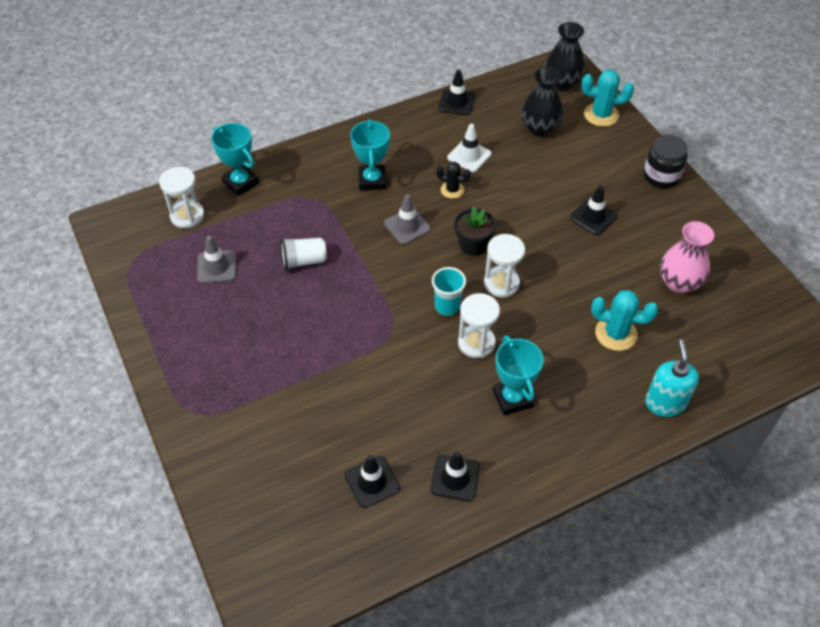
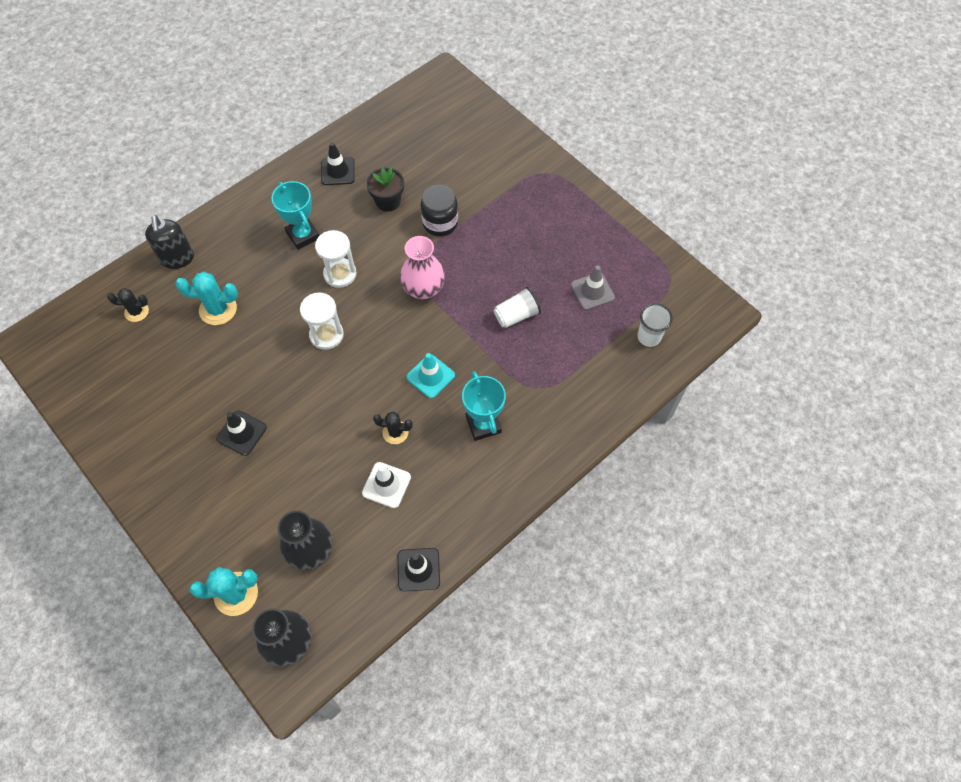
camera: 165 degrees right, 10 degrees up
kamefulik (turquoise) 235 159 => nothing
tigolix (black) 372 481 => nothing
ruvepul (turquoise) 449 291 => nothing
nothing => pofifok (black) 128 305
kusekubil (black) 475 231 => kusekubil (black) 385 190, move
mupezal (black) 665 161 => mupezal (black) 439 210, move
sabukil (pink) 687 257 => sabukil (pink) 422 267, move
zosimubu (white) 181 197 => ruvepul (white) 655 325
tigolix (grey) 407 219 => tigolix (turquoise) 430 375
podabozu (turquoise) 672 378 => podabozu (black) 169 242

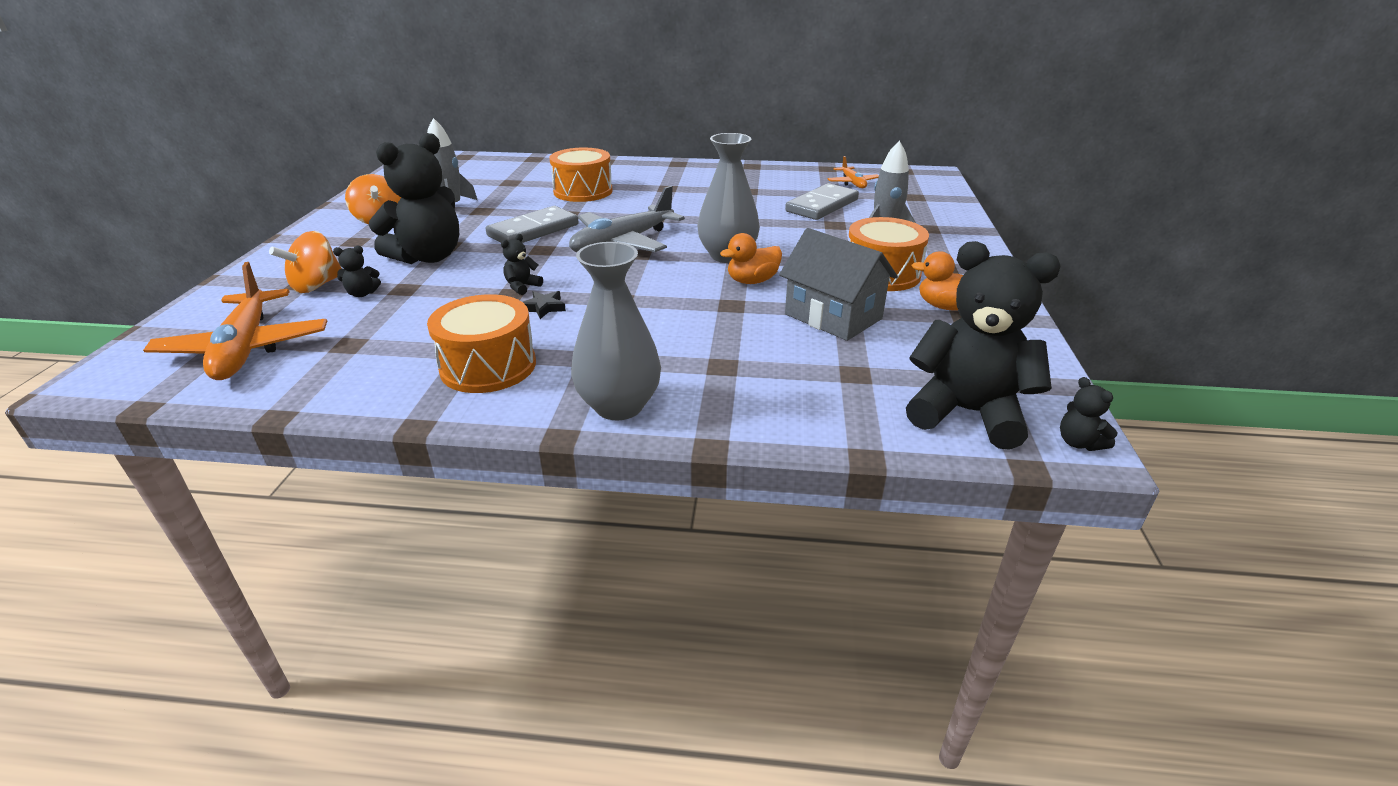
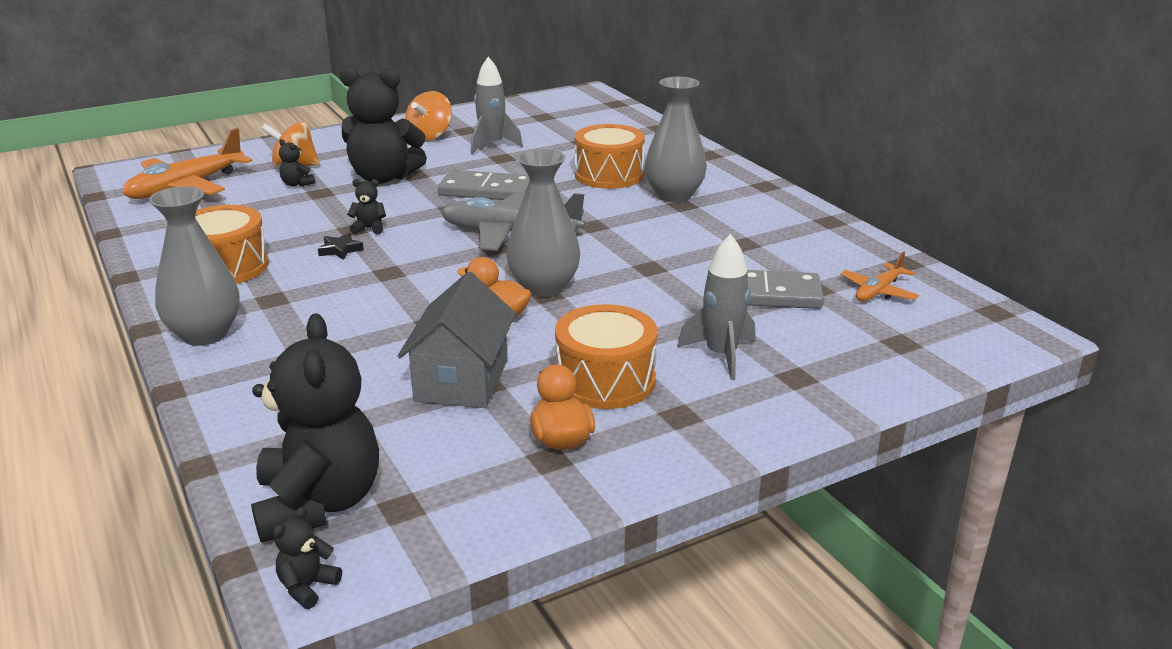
camera: 55 degrees right, 5 degrees down
nothing => sabukil (grey) 676 139

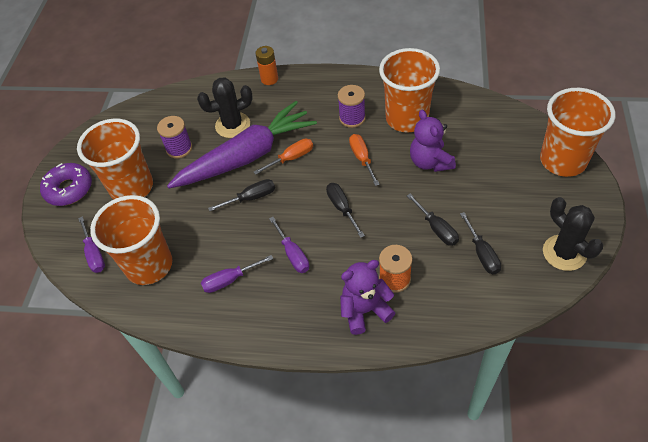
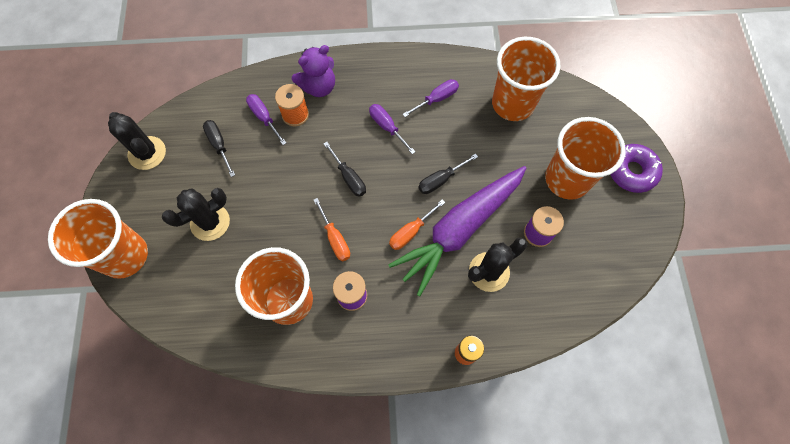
camera: 165 degrees right, 15 degrees up
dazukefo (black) 433 220 => nothing
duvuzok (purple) 433 141 => nothing
nothing => pofifok (black) 196 214
dazukefo (purple) 91 244 => dazukefo (purple) 266 119, move

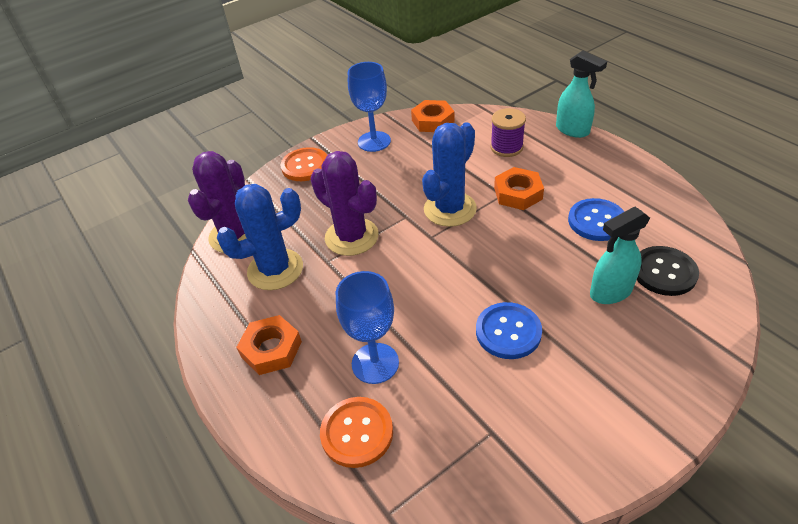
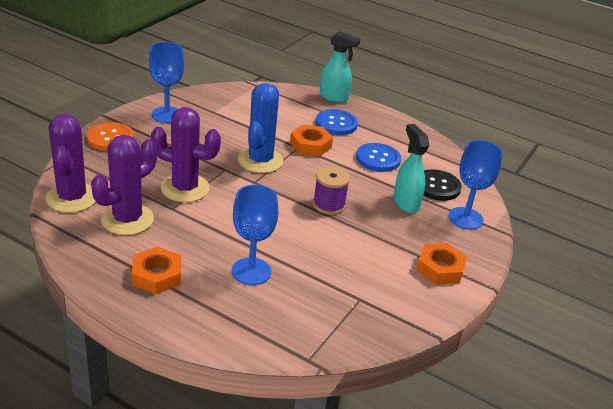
camera: 30 degrees left, 10 degrees down
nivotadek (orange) 356 432 => nothing
nothing => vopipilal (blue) 475 185
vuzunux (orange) 432 116 => vuzunux (orange) 441 264, move
nivotadek (blue) 509 330 => nivotadek (blue) 337 122, move
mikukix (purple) 508 132 => mikukix (purple) 331 190, move
pofifok (blue) 259 237 => pofifok (purple) 124 185
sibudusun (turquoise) 620 255 => sibudusun (turquoise) 411 168, 120 degrees clockwise

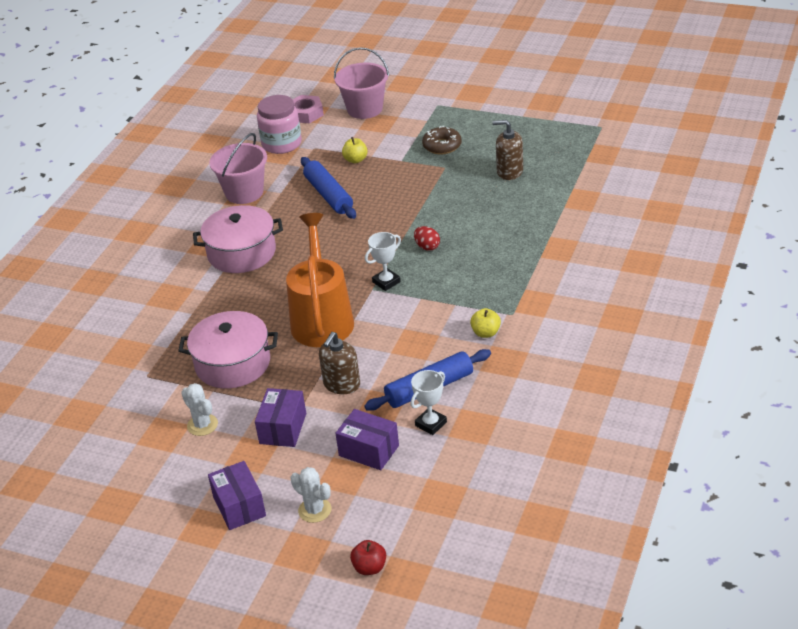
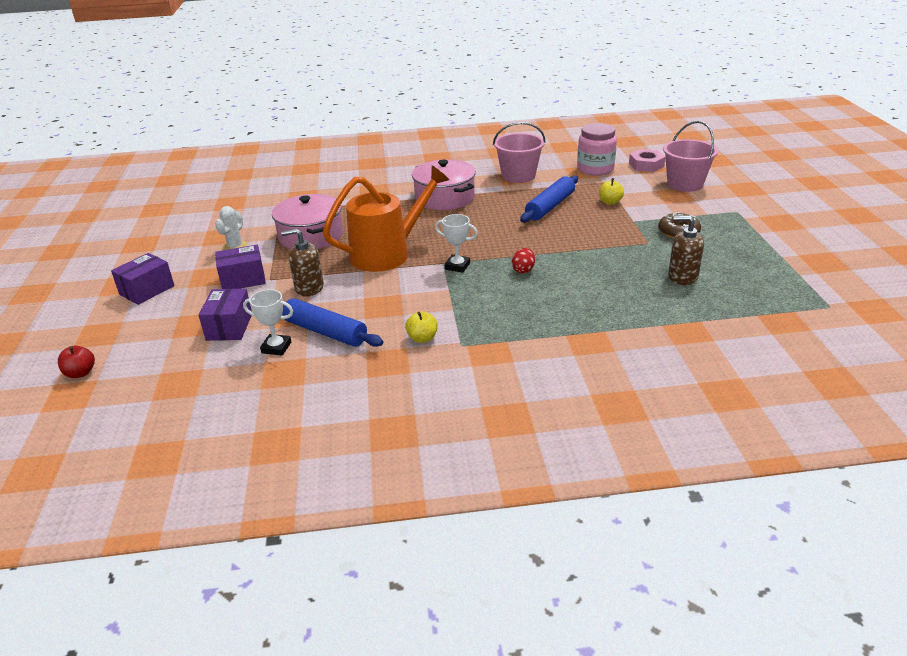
camera: 60 degrees right, 5 degrees down
pofifok (white) 310 495 => nothing
podabozu (brown) 507 150 => podabozu (brown) 686 250, 60 degrees counterclockwise

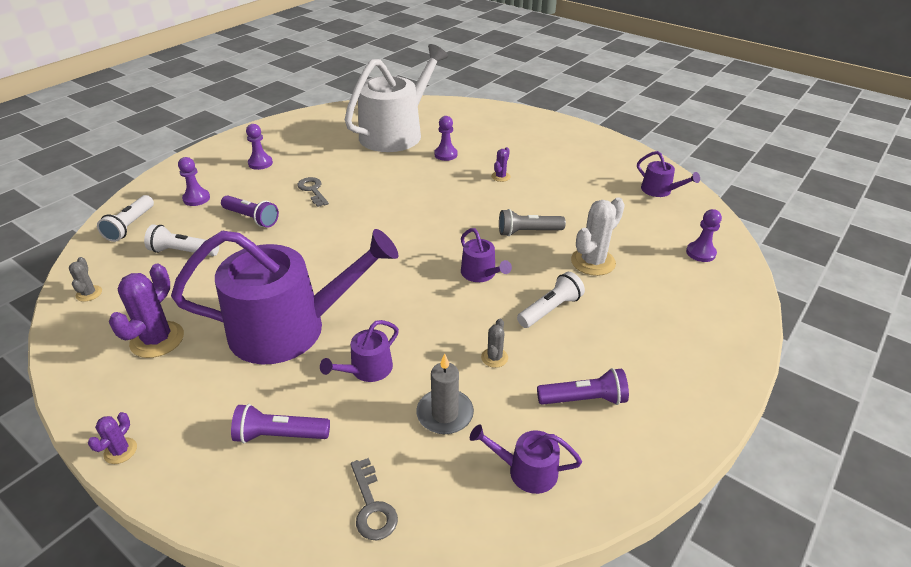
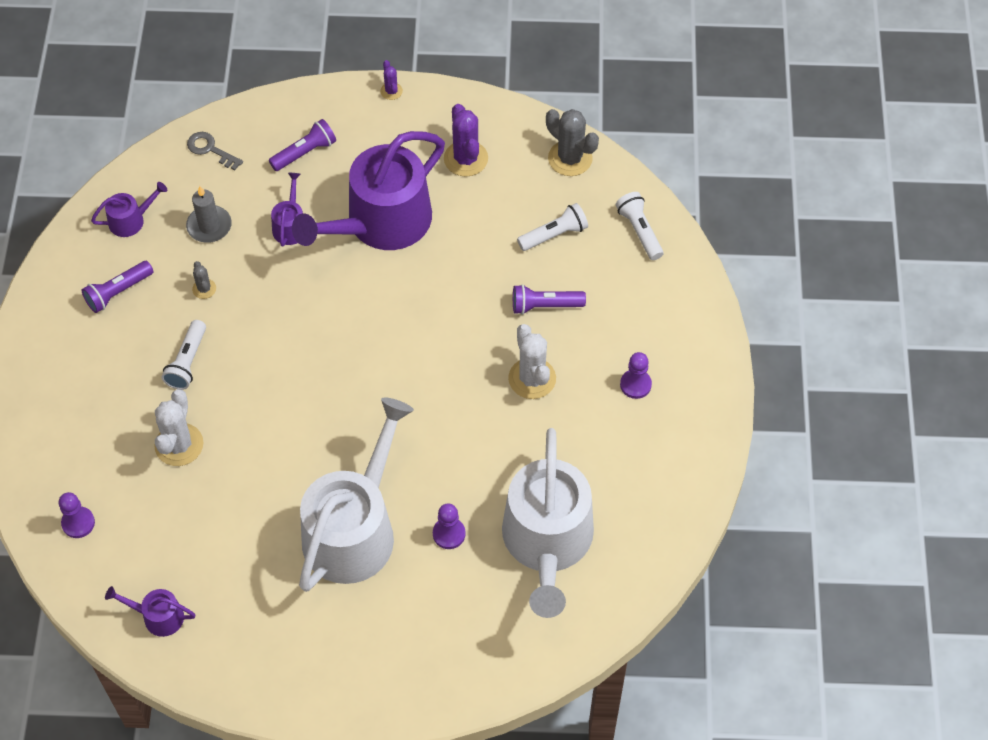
camera: 145 degrees right, 20 degrees up
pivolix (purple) 194 181 => nothing
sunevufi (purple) 486 255 => nothing
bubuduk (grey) 532 222 => nothing
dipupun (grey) 313 192 => pofifok (white) 532 361
pofifok (purple) 500 164 => sunevufi (white) 356 494
pofifok (grey) 85 279 => pofifok (grey) 572 142, x1.94

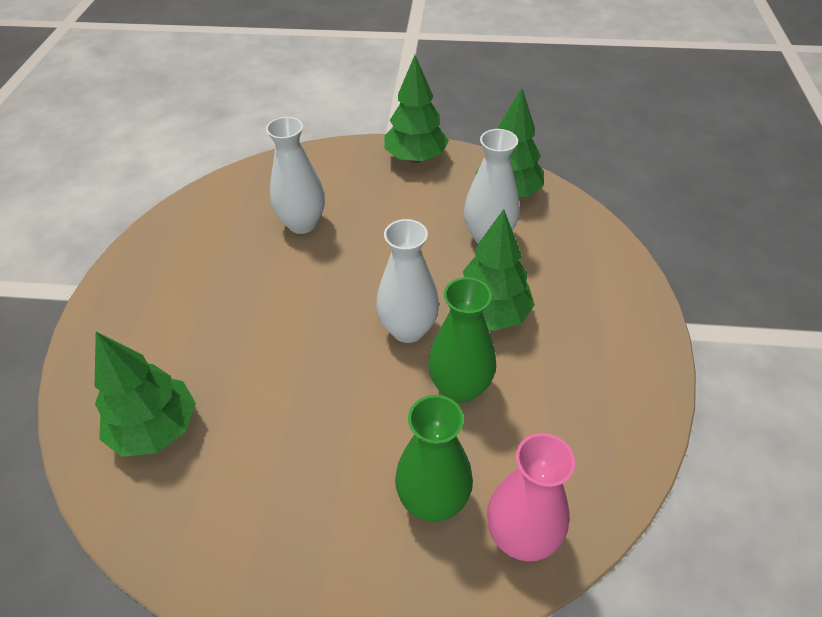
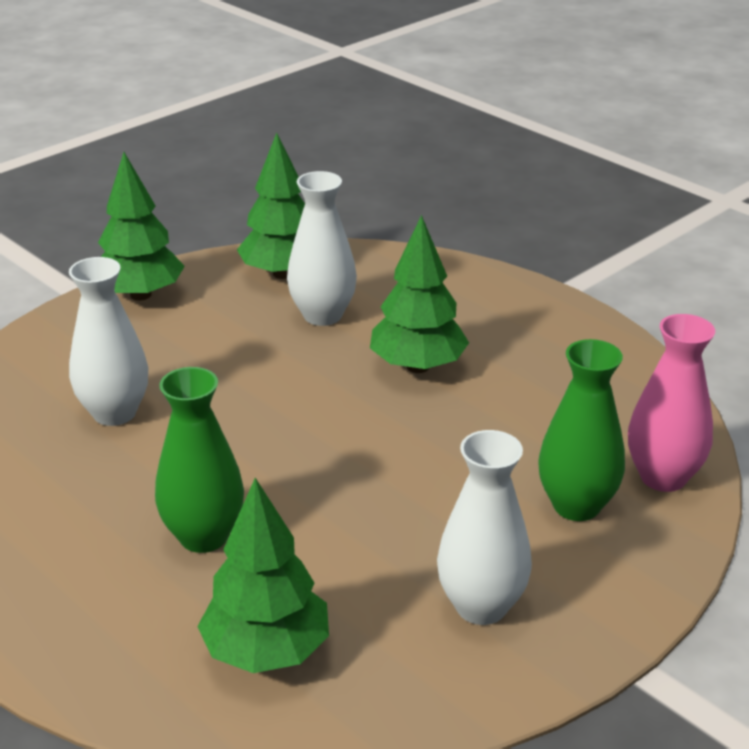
camera: 50 degrees left, 15 degrees down
sabukil (white) 407 281 => sabukil (white) 484 527, move
sabukil (green) 462 340 => sabukil (green) 199 460, move

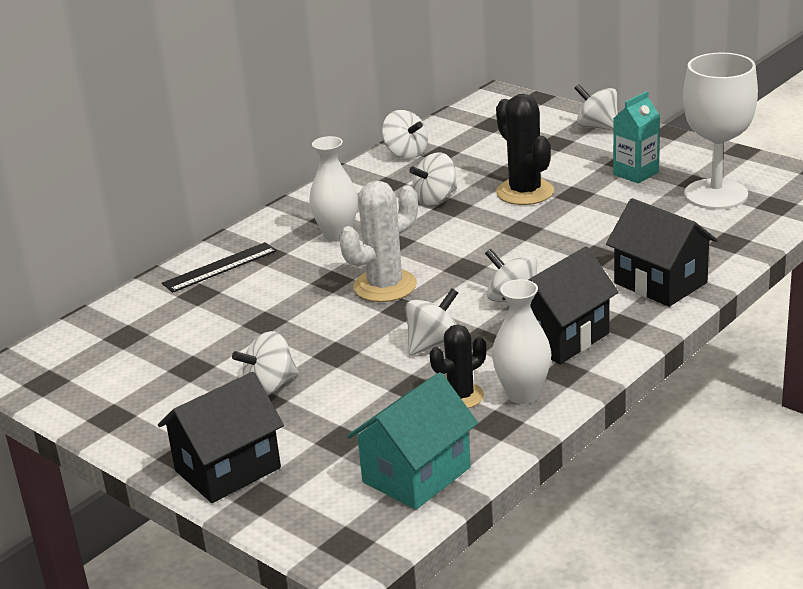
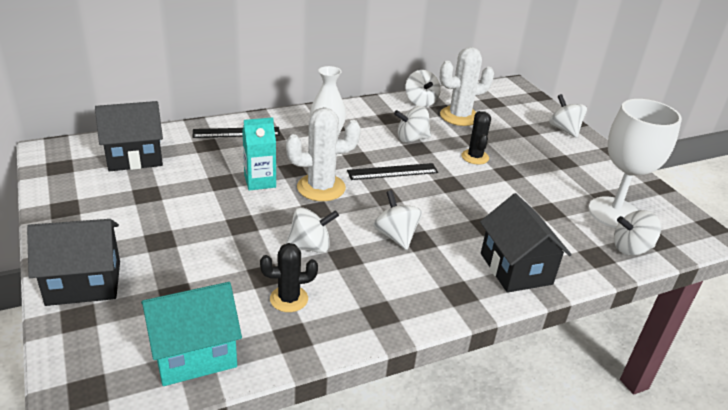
camera: 20 degrees right, 5 degrees up
sabukil (white) 521 341 => nothing
nothing => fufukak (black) 392 171
nothing => pofifok (white) 467 86
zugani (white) 265 363 => zugani (white) 637 233, move
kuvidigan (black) 560 305 => kuvidigan (black) 129 136, move
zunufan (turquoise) 636 137 => zunufan (turquoise) 259 154, move
pofifok (black) 525 149 => pofifok (black) 476 138, x0.63

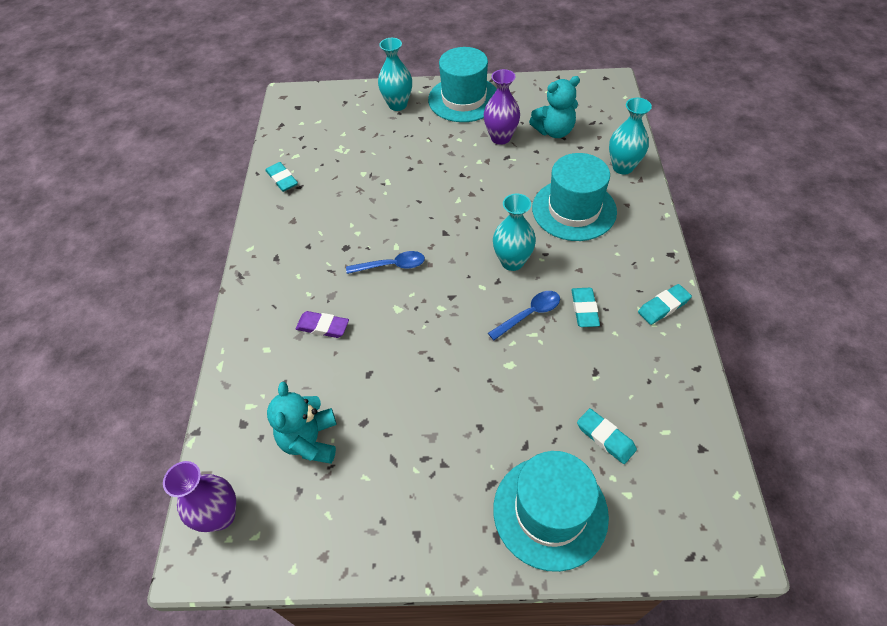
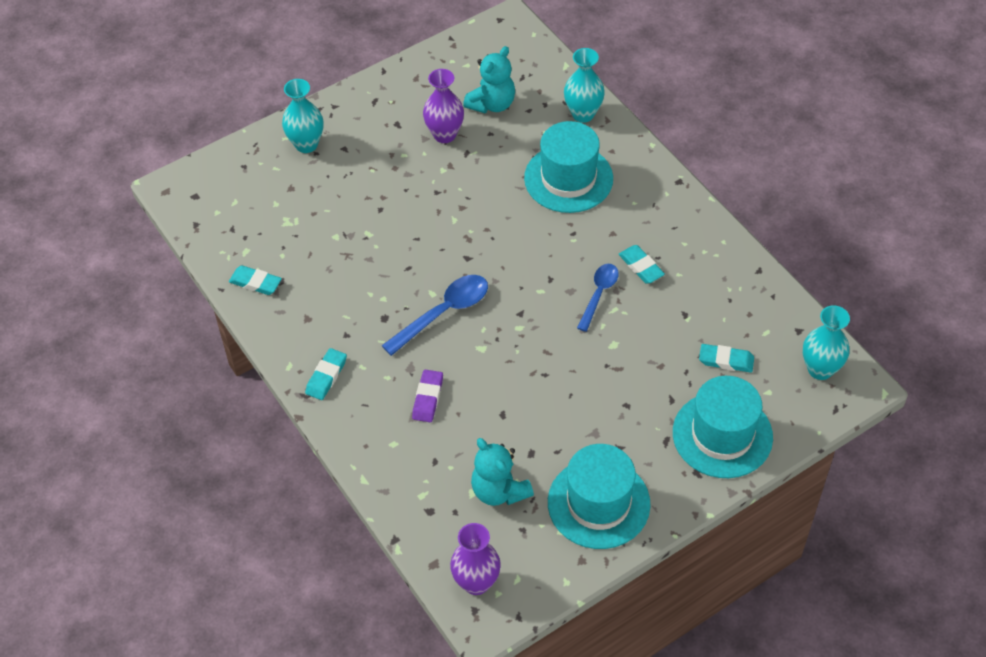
camera: 35 degrees left, 0 degrees up
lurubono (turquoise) 462 84 => lurubono (turquoise) 599 496, move
sabukil (turquoise) 514 232 => sabukil (turquoise) 826 342, move
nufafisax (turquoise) 665 304 => nufafisax (turquoise) 326 374, move
nufafisax (purple) 322 324 => nufafisax (purple) 427 396, 60 degrees counterclockwise
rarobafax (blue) 385 262 => rarobafax (blue) 435 315, x1.50

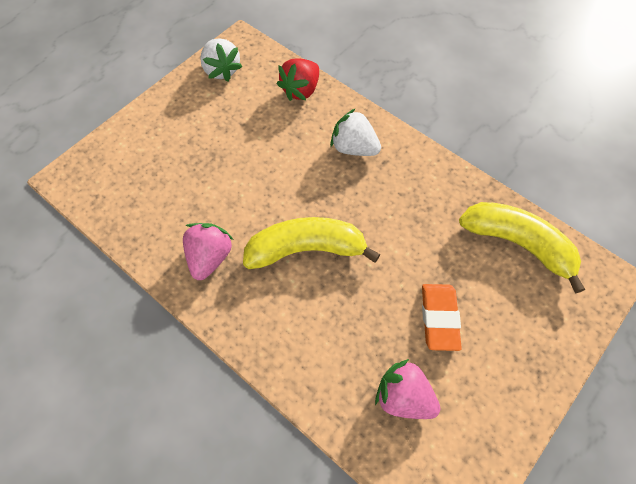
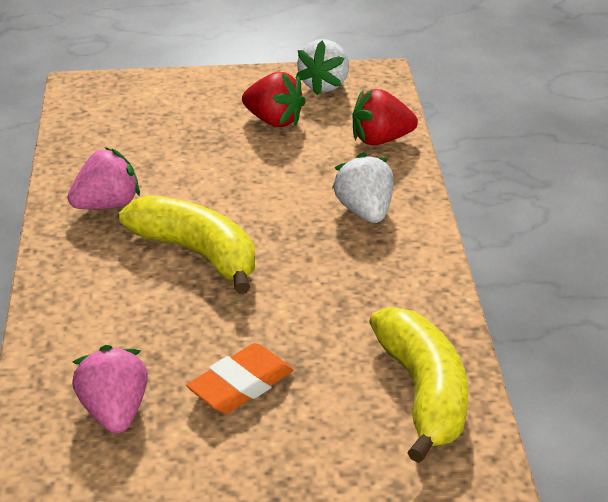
camera: 45 degrees right, 25 degrees down
nothing => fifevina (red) 274 99

